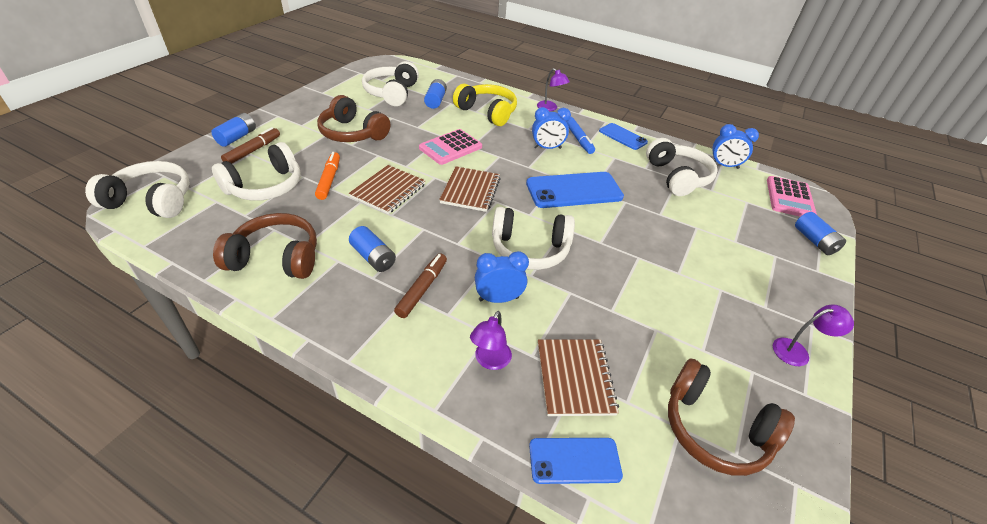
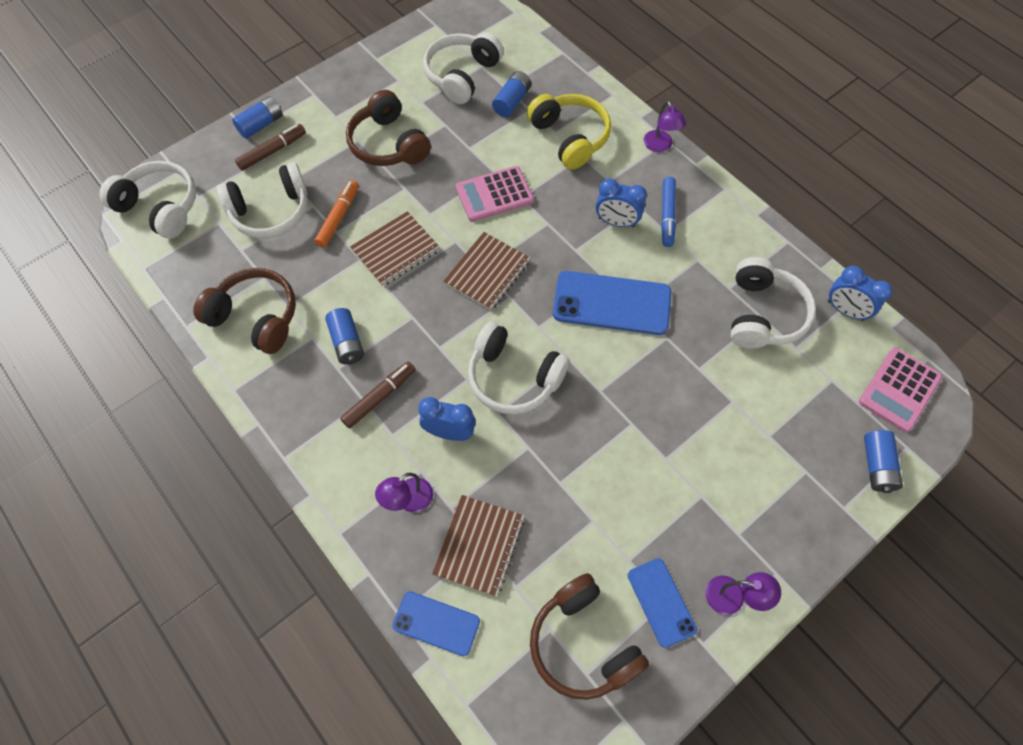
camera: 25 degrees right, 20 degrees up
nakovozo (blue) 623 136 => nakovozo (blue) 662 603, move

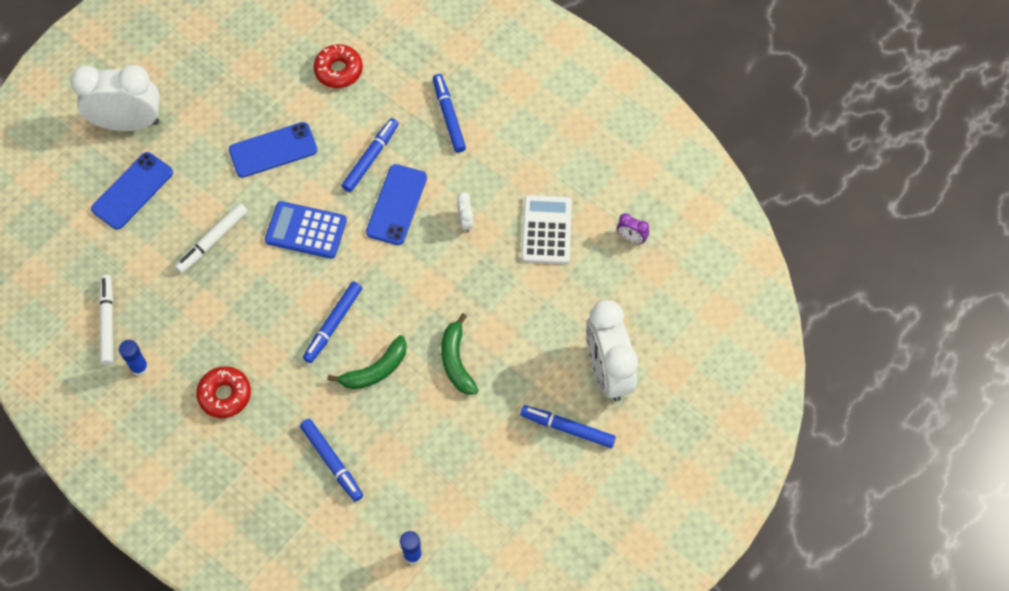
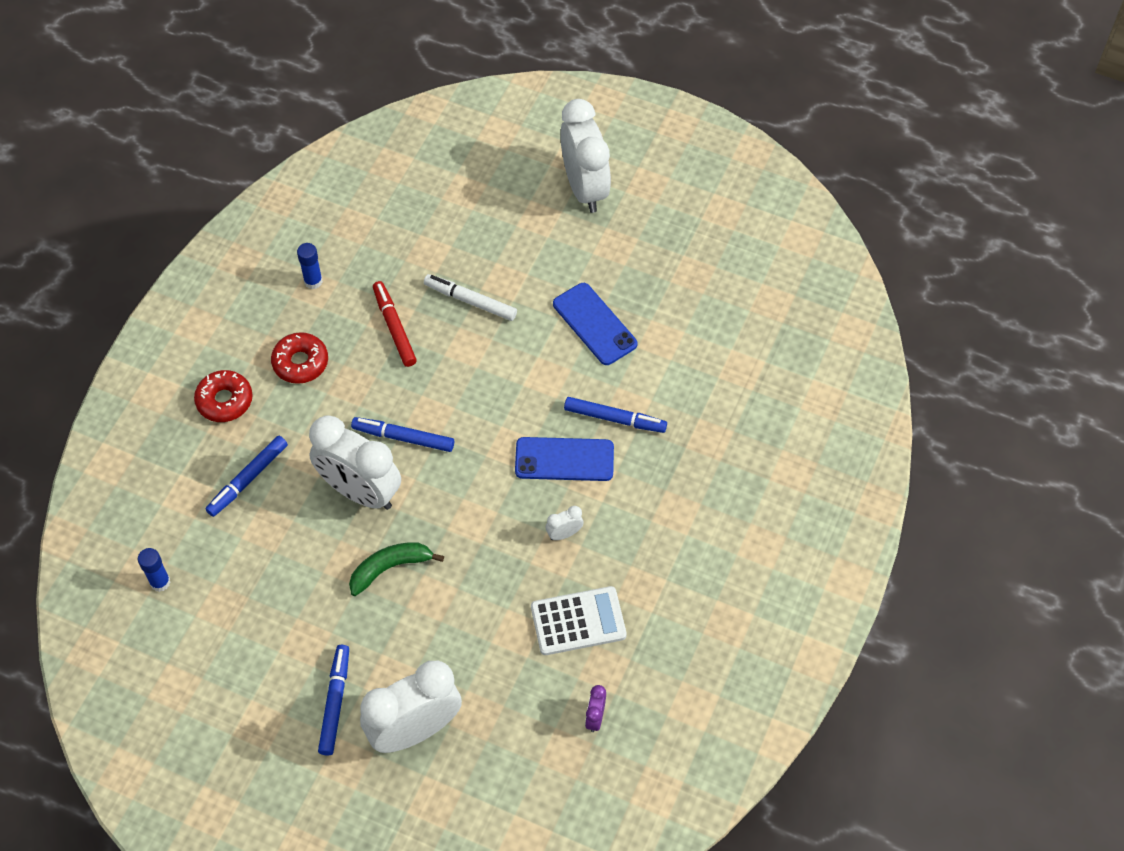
camera: 75 degrees right, 5 degrees down
nakovozo (blue) 132 191 => nothing
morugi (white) 106 320 => nothing
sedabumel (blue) 306 230 => nothing
morugi (blue) 449 113 => nothing
nothing => morugi (red) 395 324
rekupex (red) 338 66 => rekupex (red) 223 396, move
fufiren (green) 367 362 => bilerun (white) 355 463

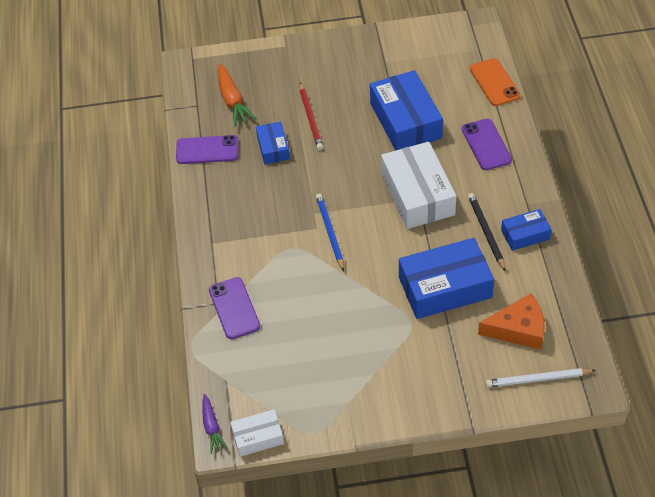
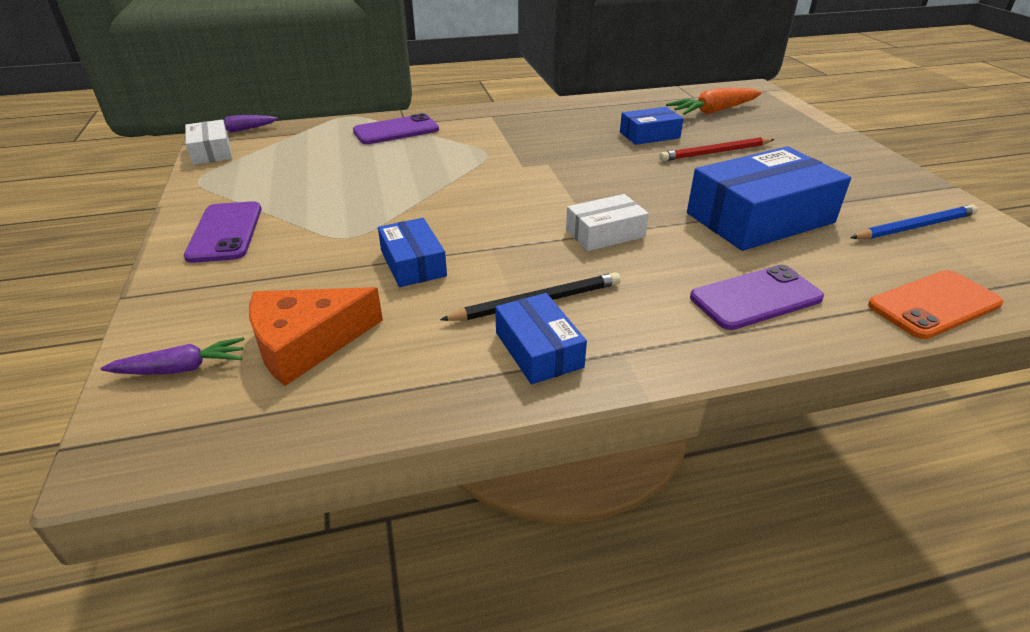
camera: 80 degrees right, 15 degrees down
nakovozo (purple) 207 149 => nakovozo (purple) 223 232, move
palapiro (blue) 330 232 => palapiro (blue) 914 221, move
palapiro (white) 541 377 => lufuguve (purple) 172 356
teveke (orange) 511 321 => teveke (orange) 316 336, 75 degrees clockwise
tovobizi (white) 418 185 => tovobizi (white) 607 222, x0.53
tovobizi (blue) 446 278 => tovobizi (blue) 412 252, x0.53

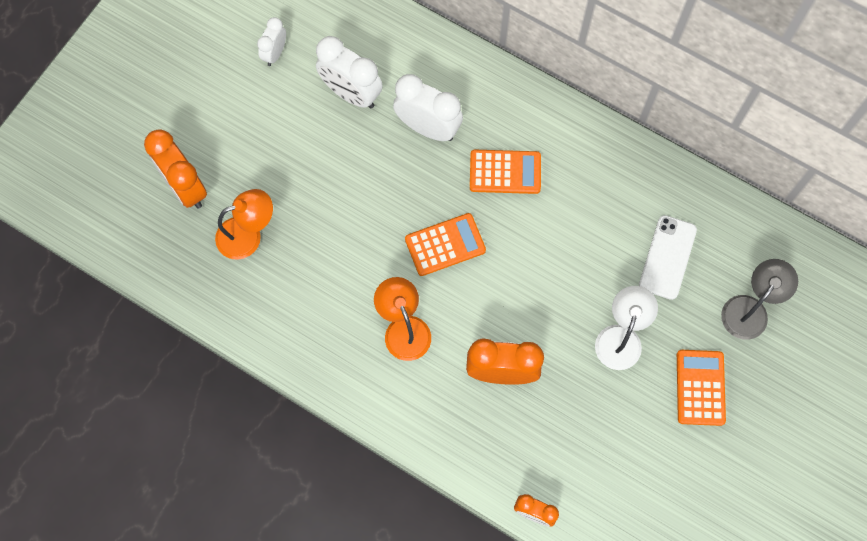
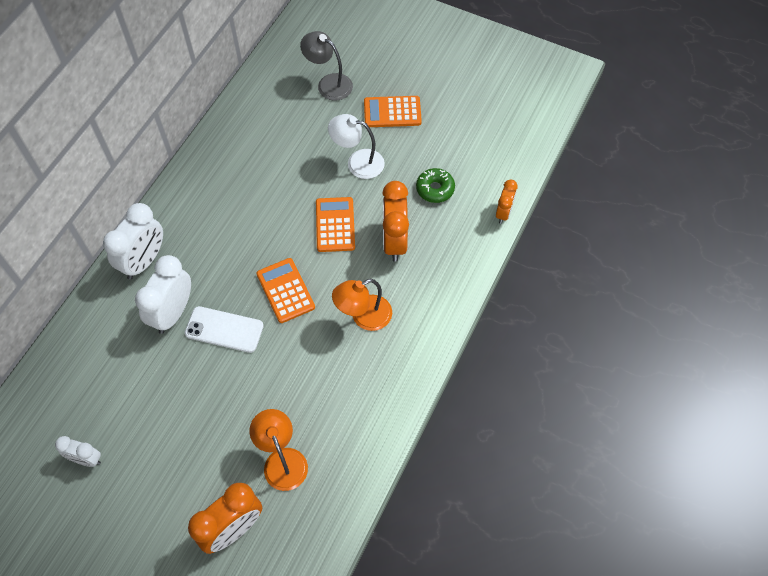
camera: 95 degrees left, 10 degrees down
nothing => rekupex (green) 435 185
bilerun (white) 349 72 => bilerun (white) 133 241, move
sedabumel (orange) 505 172 => sedabumel (orange) 335 224, move
nakovozo (white) 668 257 => nakovozo (white) 224 329, move

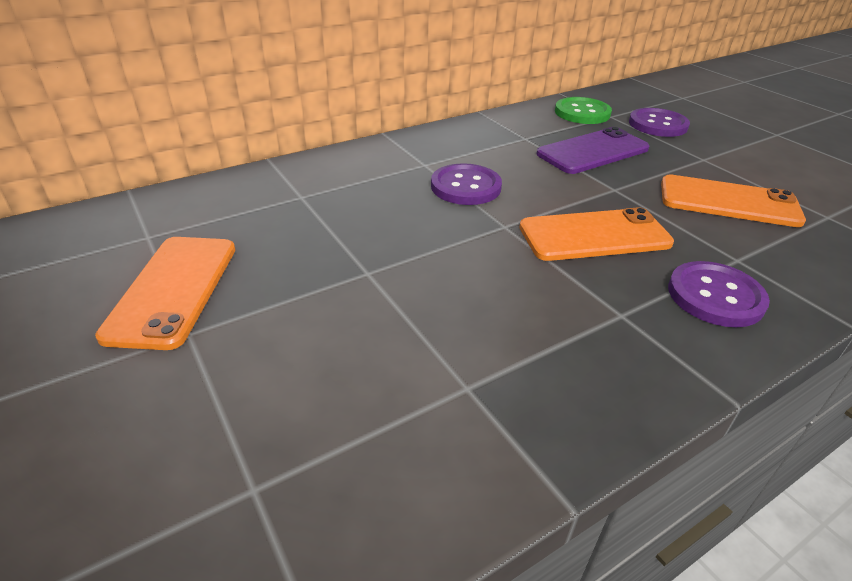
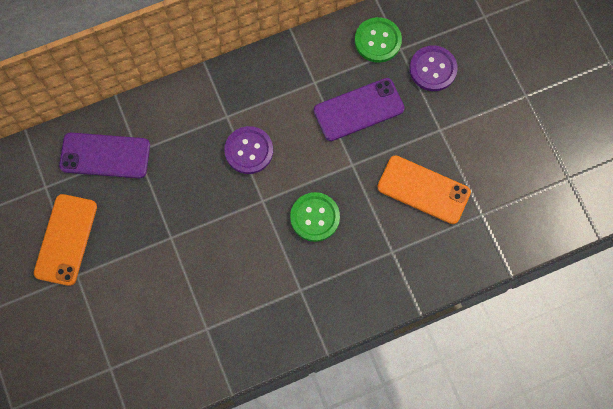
camera: 10 degrees right, 35 degrees up
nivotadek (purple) 719 294 => nothing
nothing => nakovozo (purple) 104 155
nakovozo (orange) 596 234 => nivotadek (green) 315 217

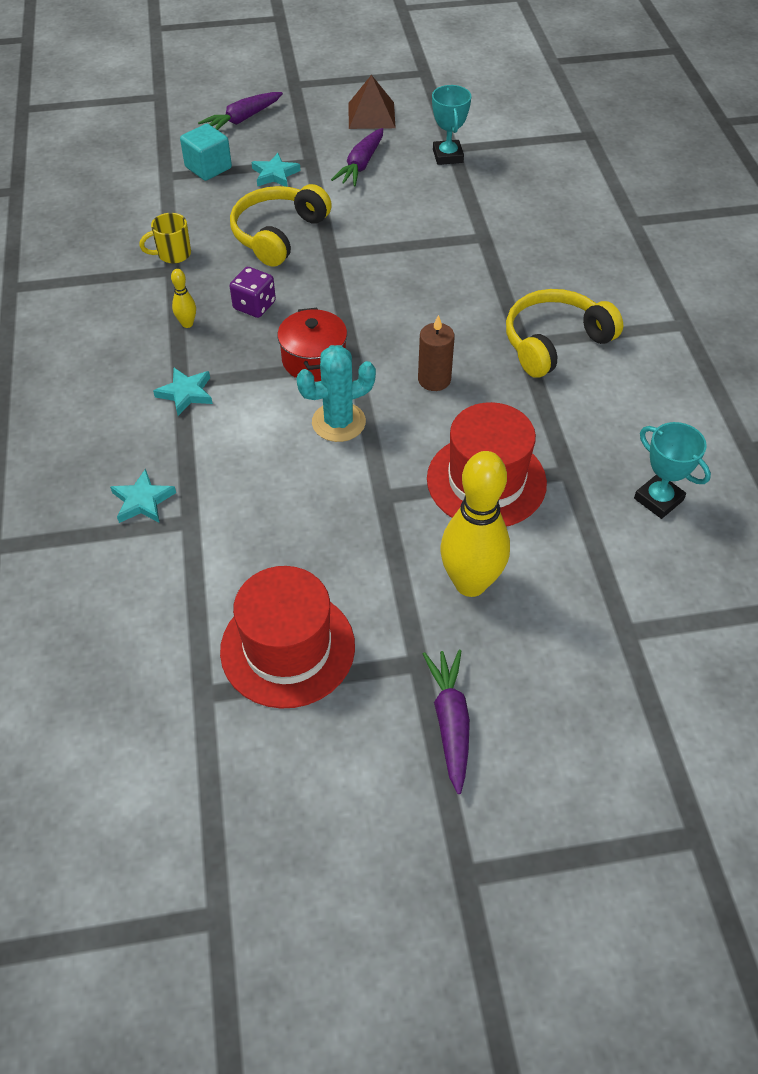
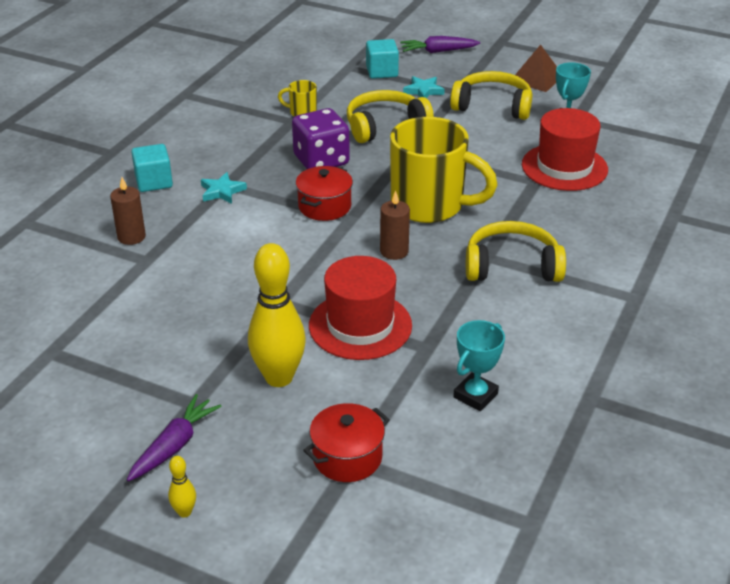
camera: 35 degrees right, 15 degrees down
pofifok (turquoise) 336 393 => nothing
nothing => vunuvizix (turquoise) 152 168
nothing => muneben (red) 346 442
nothing => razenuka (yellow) 443 170
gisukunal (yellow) 183 298 => gisukunal (yellow) 182 486, move
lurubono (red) 287 637 => lurubono (red) 565 149, move
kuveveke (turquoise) 143 496 => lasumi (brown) 128 211
lufuguve (purple) 357 157 => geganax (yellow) 491 95
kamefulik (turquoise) 672 470 => kamefulik (turquoise) 479 365, 45 degrees clockwise
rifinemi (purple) 253 292 => rifinemi (purple) 321 138, x1.65

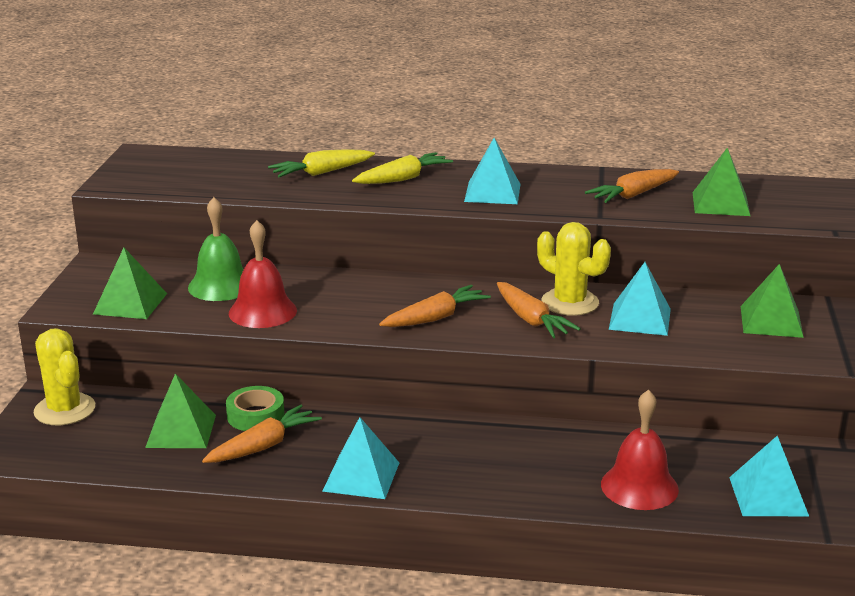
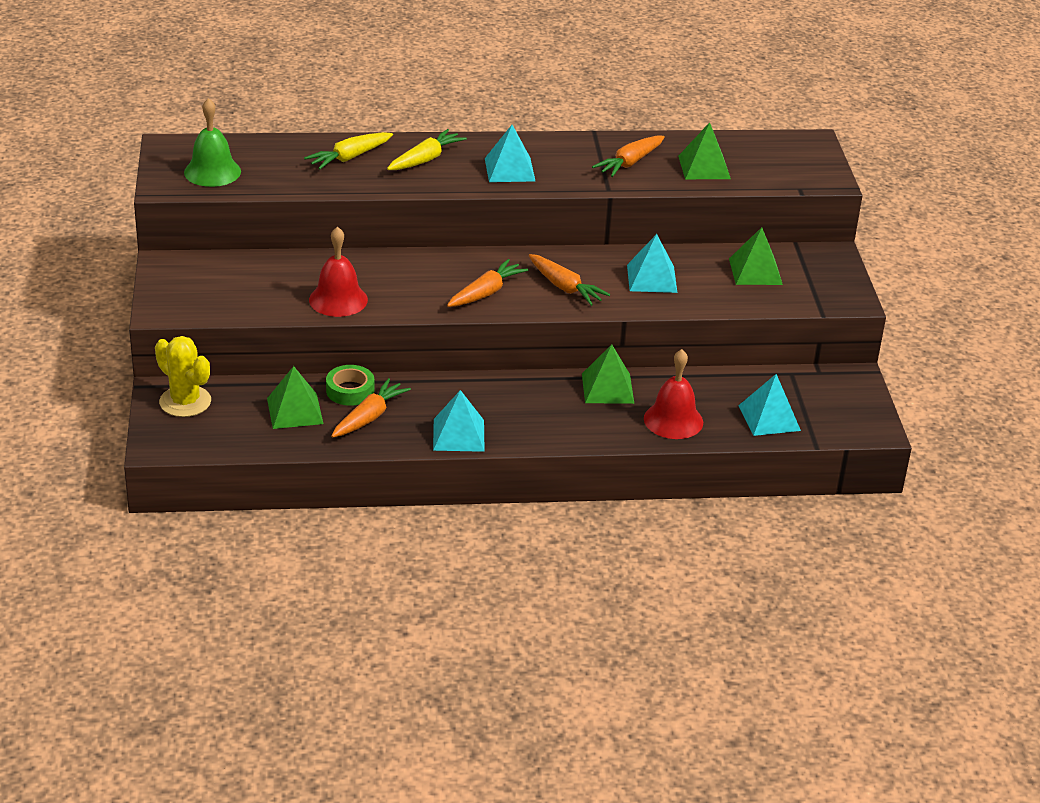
camera: 15 degrees left, 10 degrees up
pofifok (yellow) 574 269 => nothing
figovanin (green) 130 283 => figovanin (green) 608 374, move
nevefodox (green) 216 249 => nevefodox (green) 212 142, move

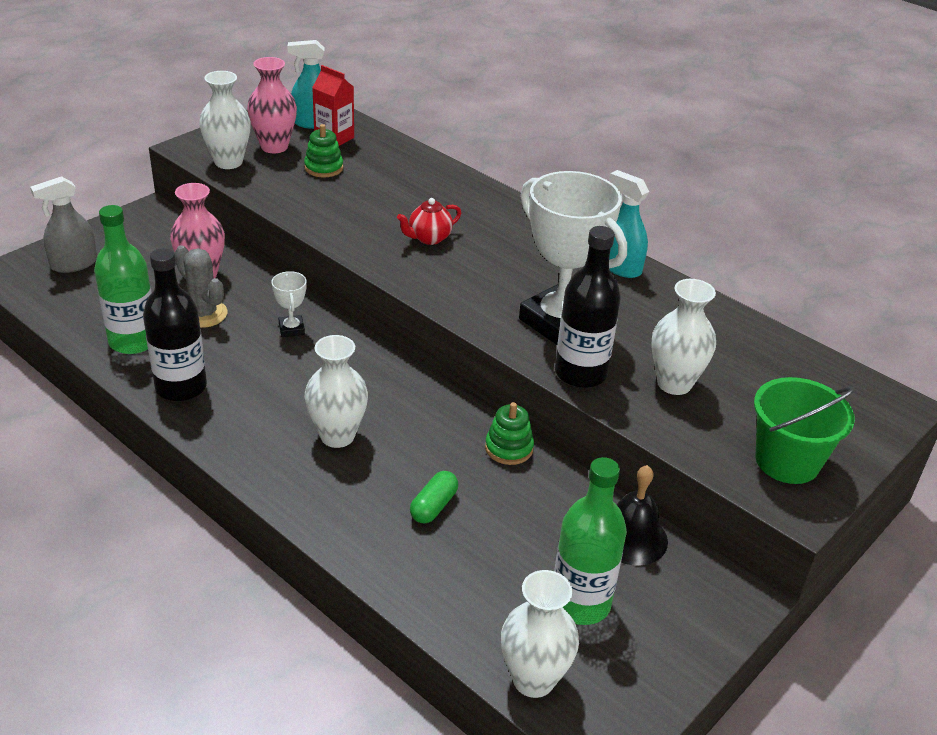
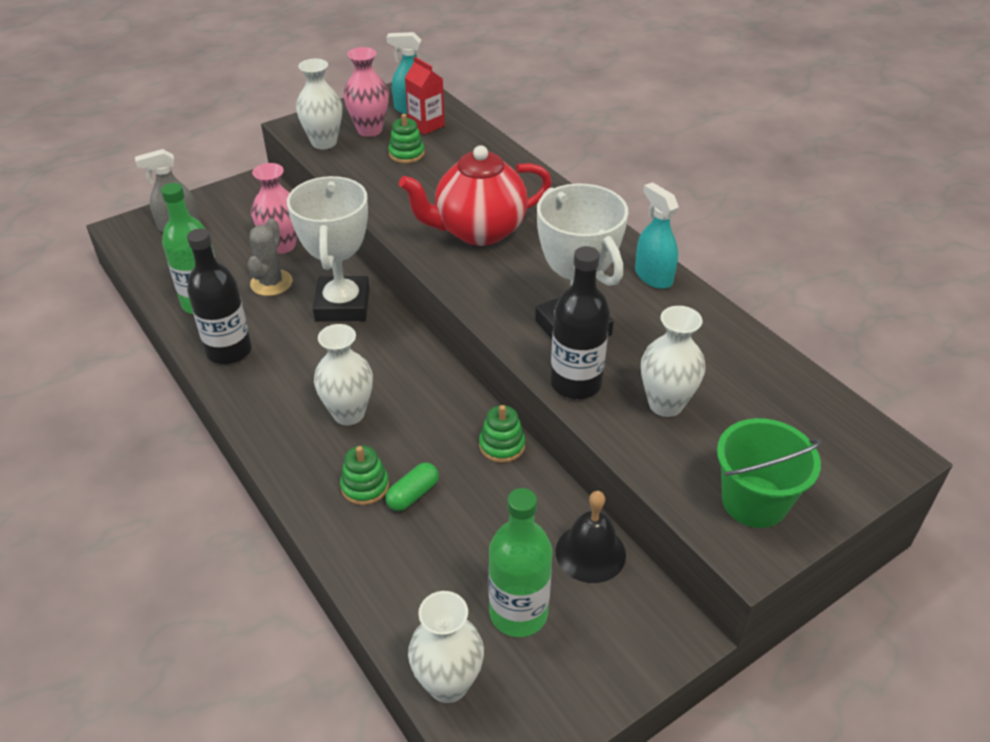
camera: 15 degrees right, 5 degrees up
nothing => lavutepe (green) 364 475
pofifok (grey) 201 286 => pofifok (grey) 270 257, 45 degrees clockwise
kamefulik (white) 288 304 => kamefulik (white) 328 249, x2.37
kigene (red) 429 221 => kigene (red) 475 195, x2.21

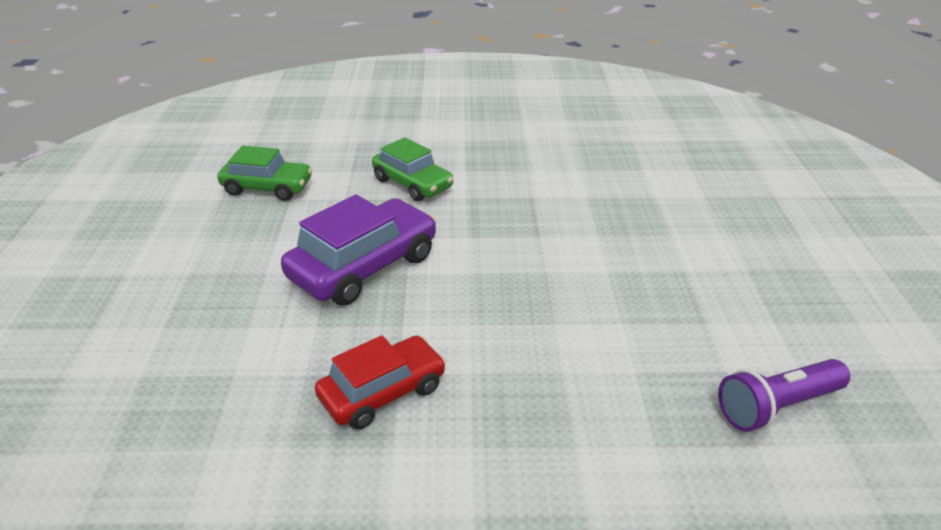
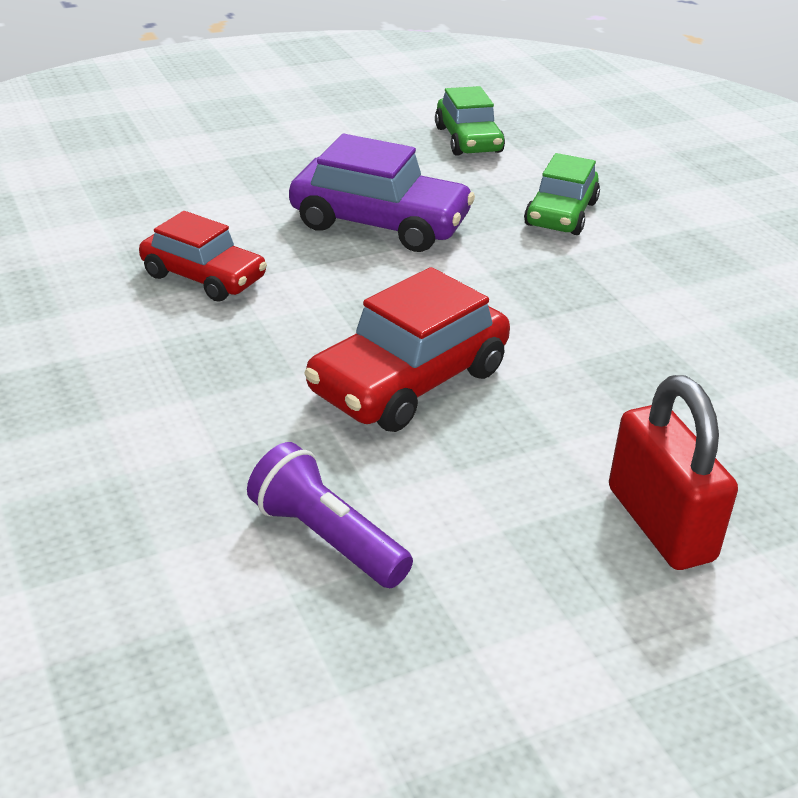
camera: 65 degrees right, 0 degrees up
nothing => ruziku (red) 407 349
nothing => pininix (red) 673 472

